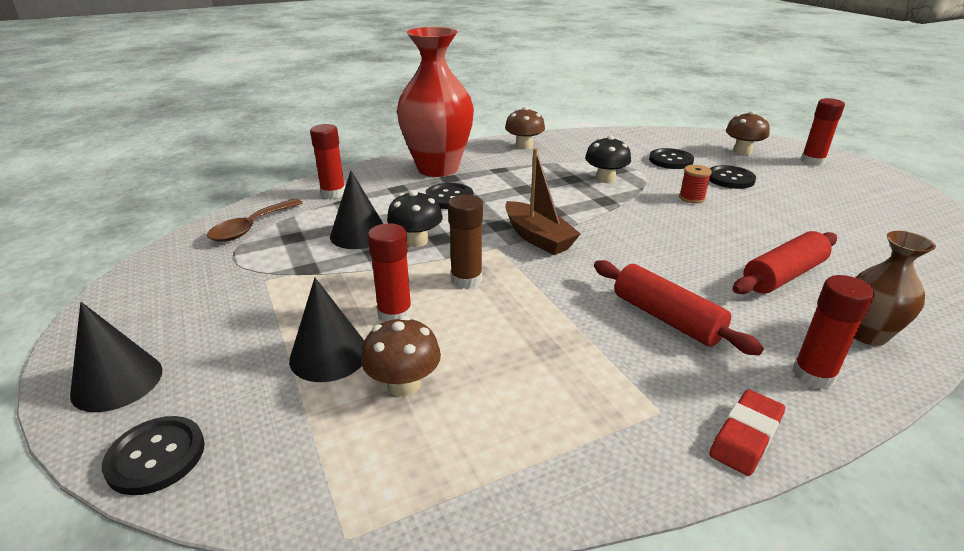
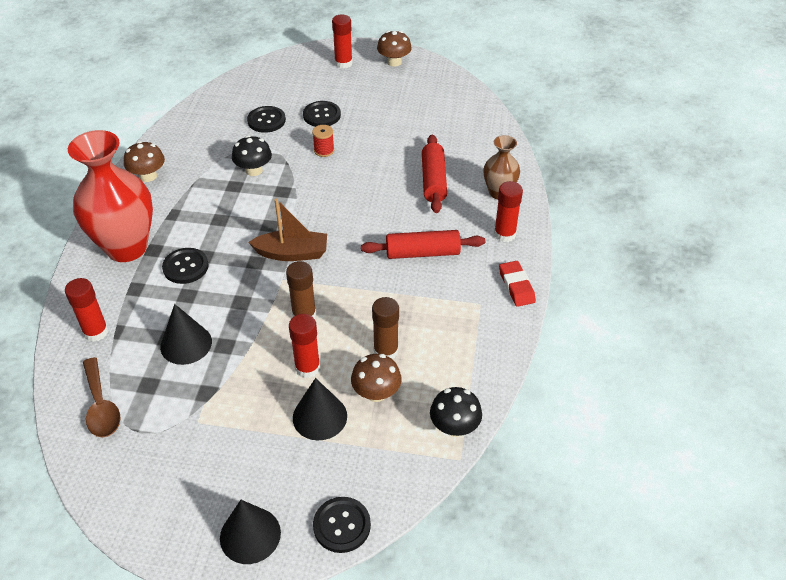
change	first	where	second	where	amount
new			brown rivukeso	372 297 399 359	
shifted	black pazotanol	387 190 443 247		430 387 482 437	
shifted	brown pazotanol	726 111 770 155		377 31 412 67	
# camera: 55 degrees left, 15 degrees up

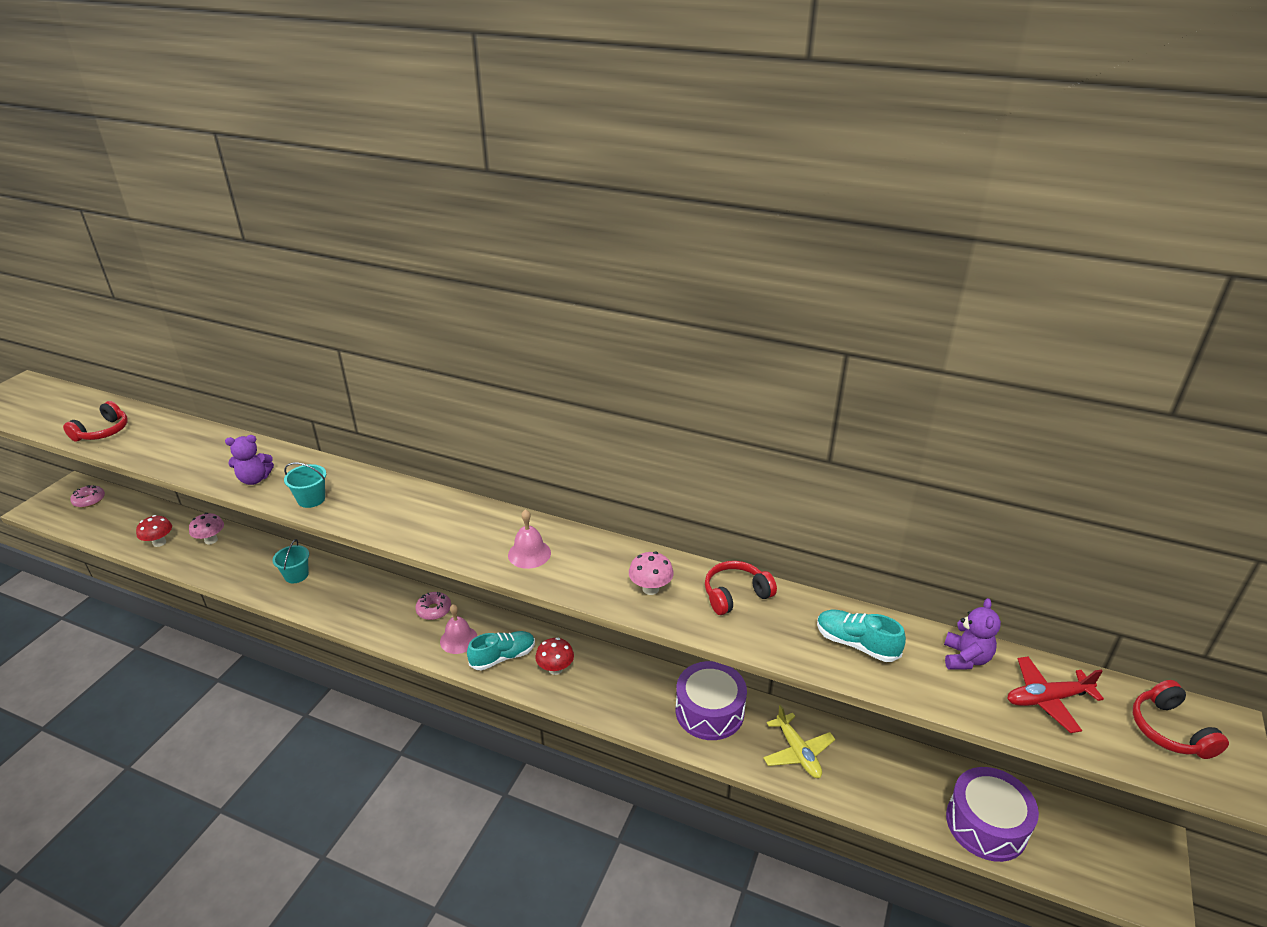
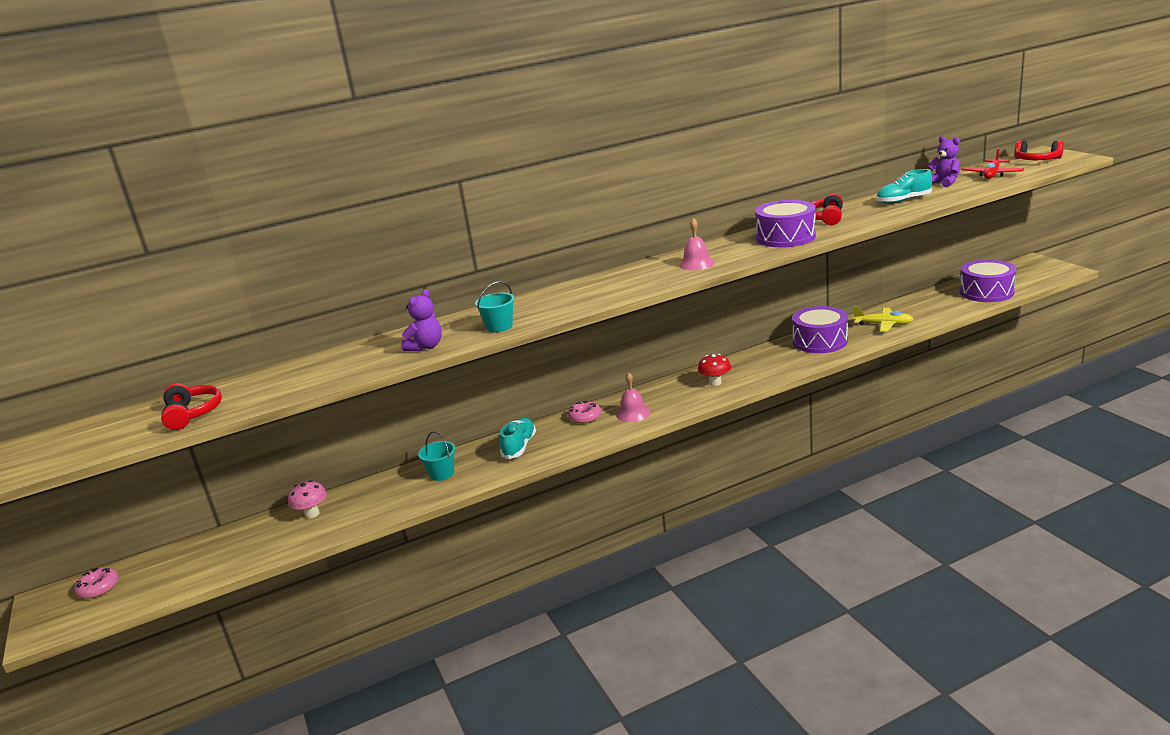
change	first	where	second	where	amount
gone	red pazotanol	136 515 172 547			
shifted	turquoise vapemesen	467 631 535 670		500 418 536 459	
swapped	pink pazotanol	629 552 674 595	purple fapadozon	755 200 816 247	
# camera: 45 degrees left, 10 degrees down

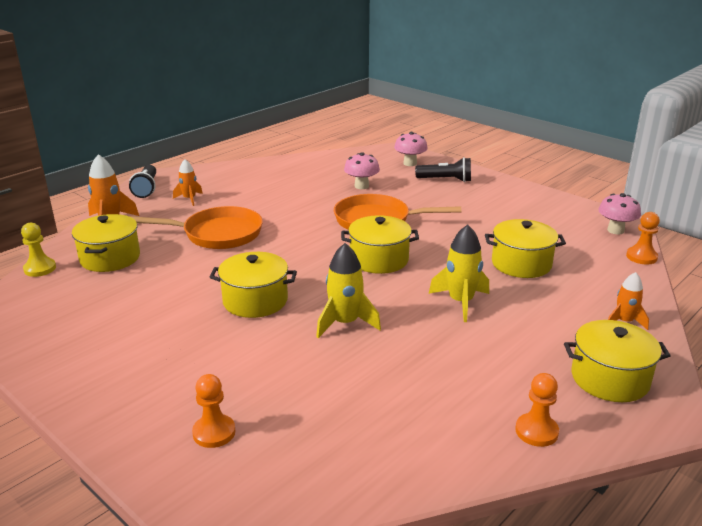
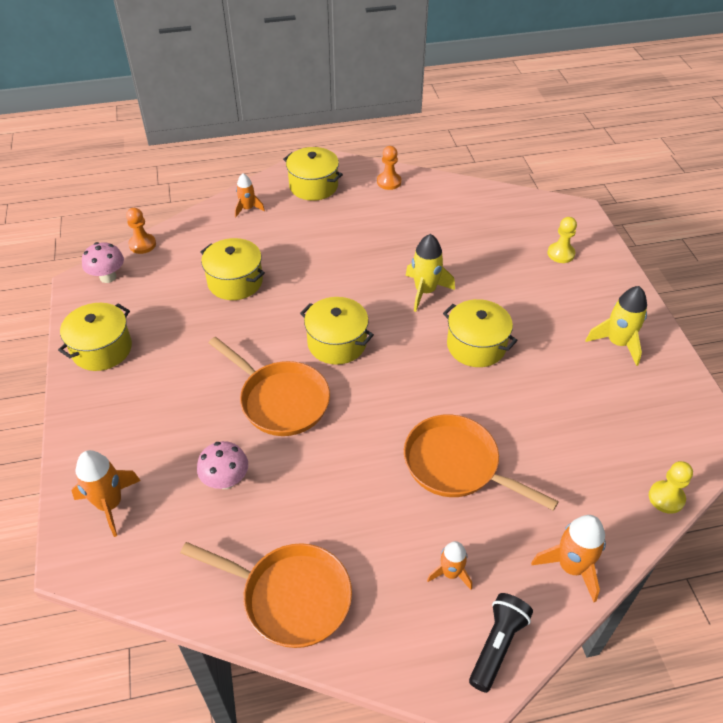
change	first	where	second	where	amount
gone	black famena	415 157 471 182			
new			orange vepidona	180 542 352 648	
shifted	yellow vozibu	72 214 140 272		58 303 132 371	
shifted	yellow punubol	429 224 489 322		585 286 647 366	
swapped	pink pazotanol	394 132 428 166	orange punubol	71 450 141 537	
repainted	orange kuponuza	192 374 235 448	yellow kuponuza	548 217 577 263	
# camera: 145 degrees left, 20 degrees up

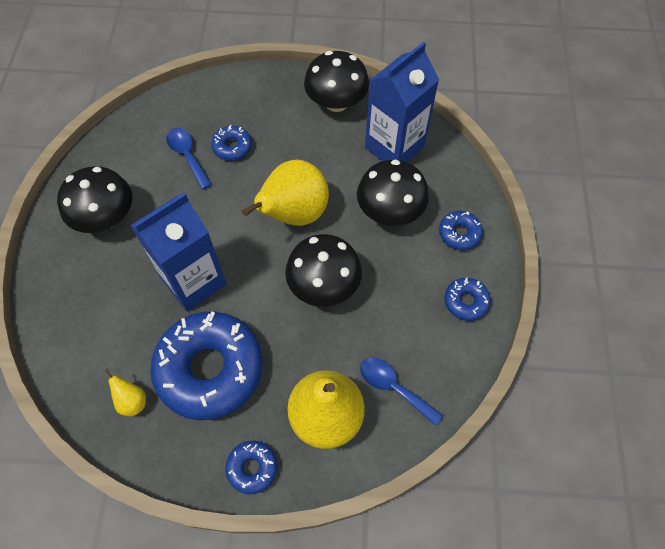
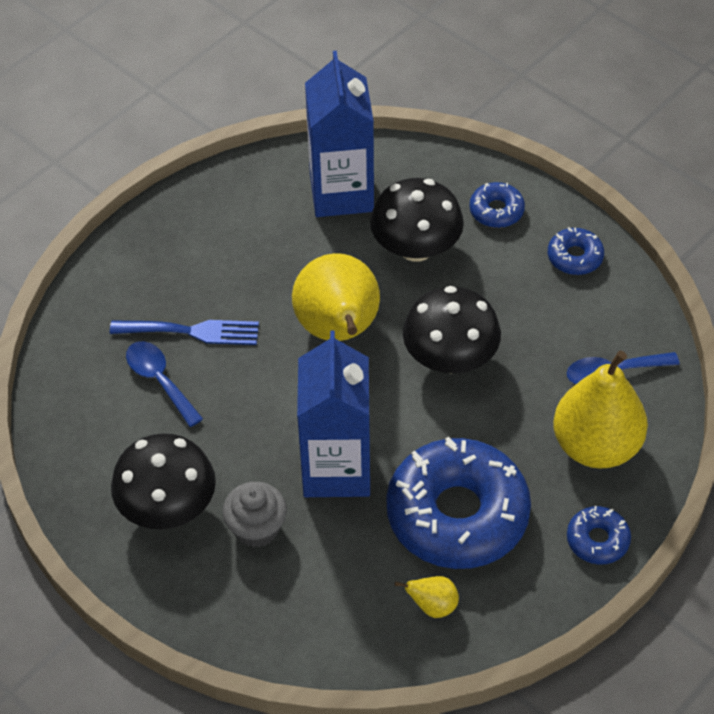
change	first	where	second	where	amount
gone	black pazotanol	304 51 369 112			
new			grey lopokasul	222 482 287 548	
swapped	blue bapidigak	211 125 252 161	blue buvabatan	110 320 259 345	
rotated	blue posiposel	166 128 212 190		126 341 203 427	45 degrees clockwise
# camera: 50 degrees left, 10 degrees down

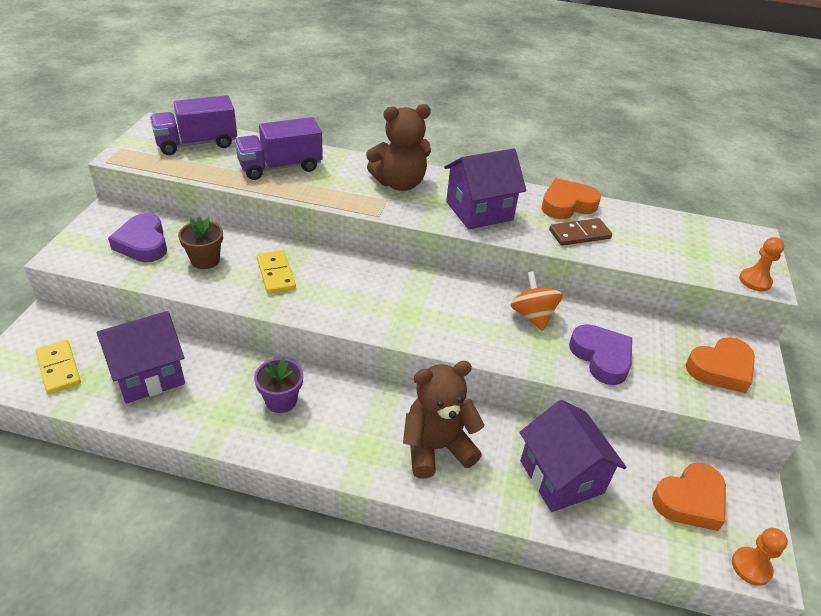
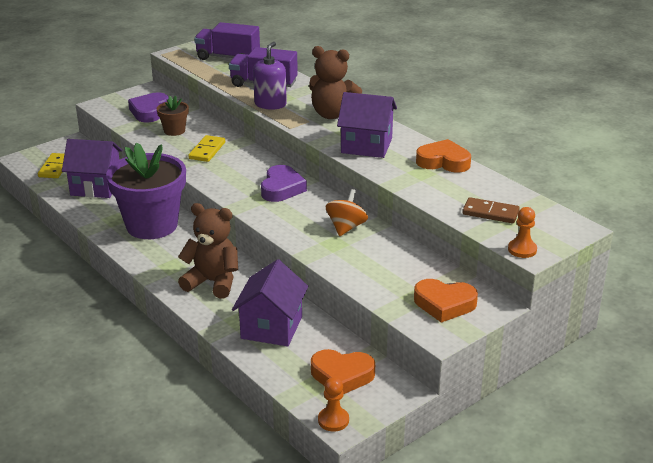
change	first	where	second	where	amount
new			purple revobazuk	253 42 287 110	
shifted	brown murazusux	549 218 612 246		462 197 520 224	
shifted	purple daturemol	569 324 632 385		261 165 307 202	
scaled	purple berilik	254 357 303 413		106 143 186 239	x2.22
# camera: 40 degrees right, 10 degrees down

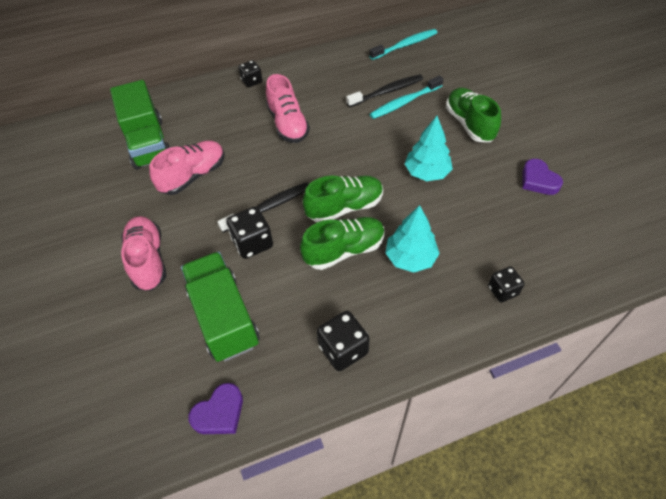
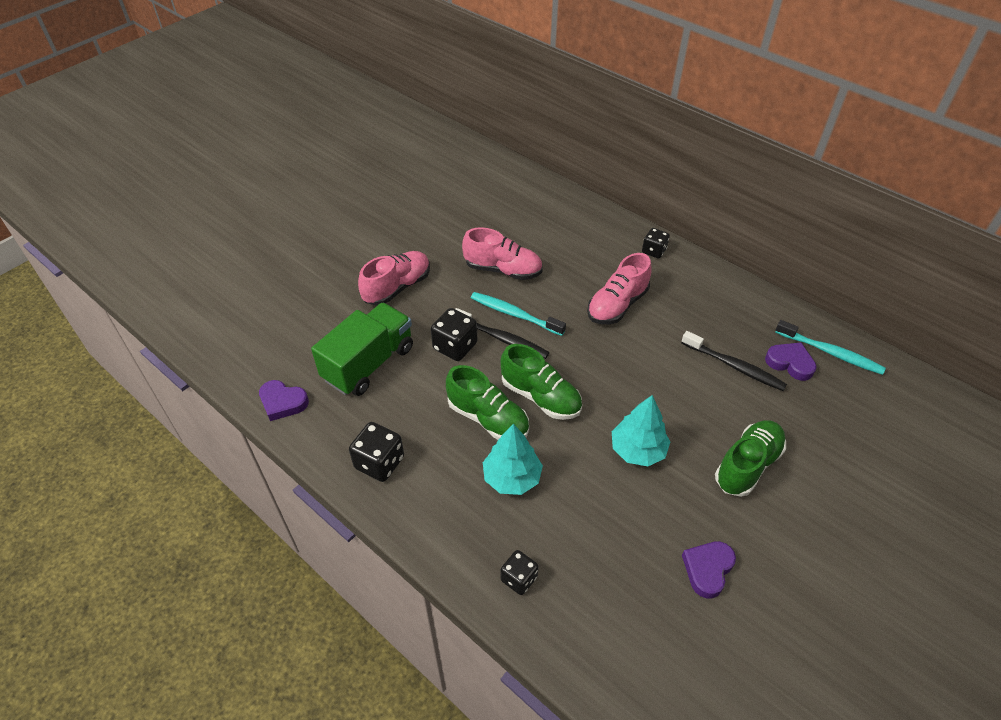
change	first	where	second	where	amount
gone	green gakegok	110 80 171 170			
new			purple daturemol	765 343 817 381	
shifted	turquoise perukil	369 76 443 119		471 292 566 336	
# camera: 60 degrees right, 5 degrees down

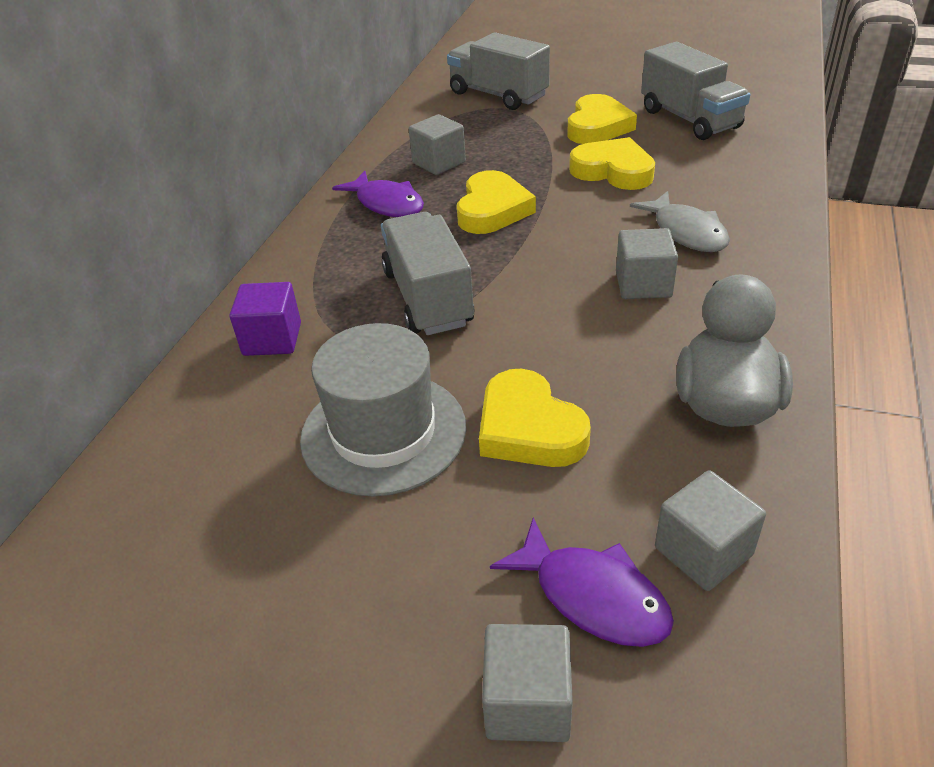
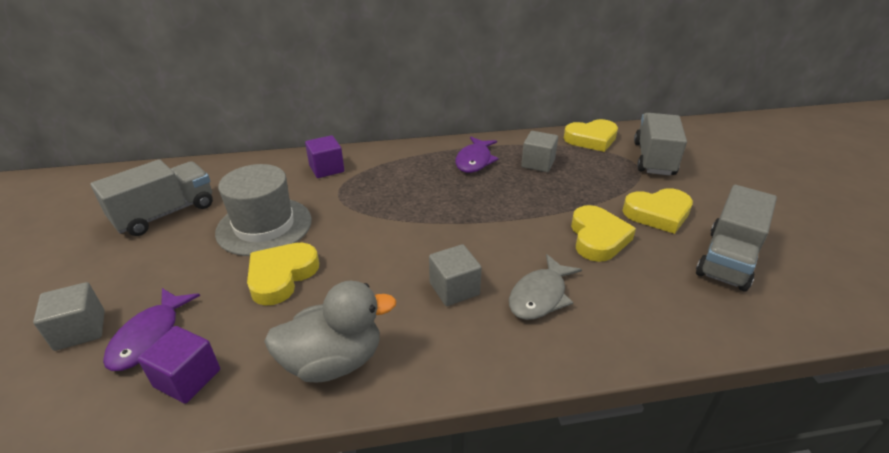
change	first	where	second	where	amount
shifted	grey gakegok	381 212 474 335		90 159 213 236	
shifted	yellow daturemol	457 170 536 234		564 119 618 152	
repainted	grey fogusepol	655 470 766 591	purple fogusepol	137 326 220 404	
# camera: 60 degrees right, 5 degrees down

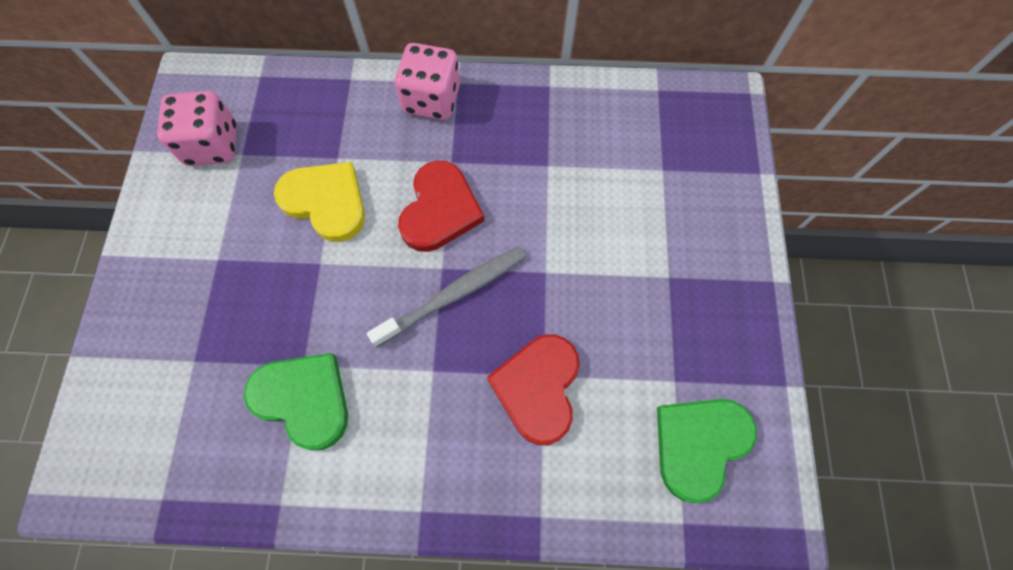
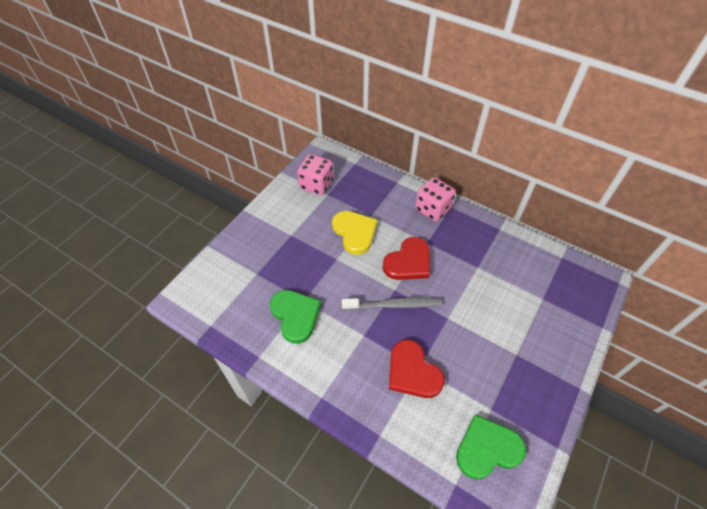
change	first	where	second	where	amount
rotated	red daturemol	487 334 580 445		389 340 445 398	75 degrees counterclockwise
# camera: 30 degrees right, 15 degrees down

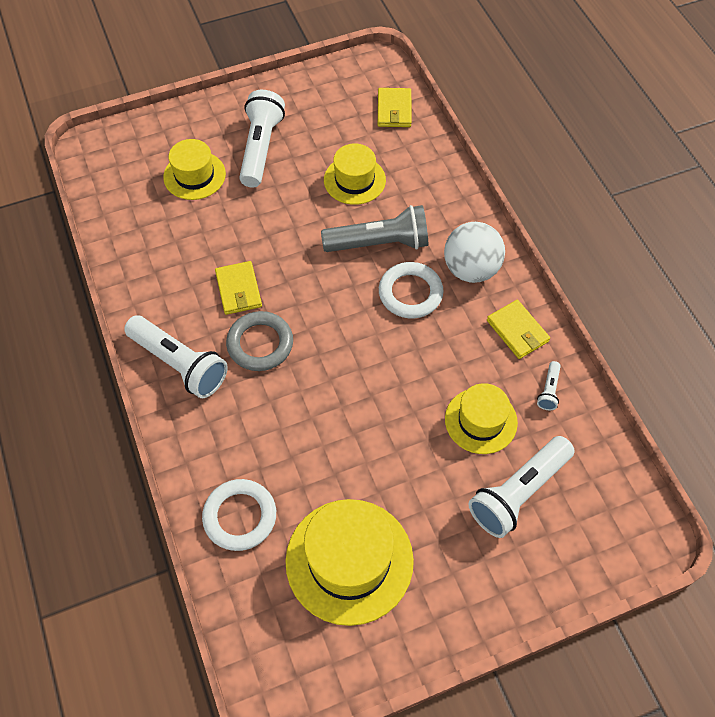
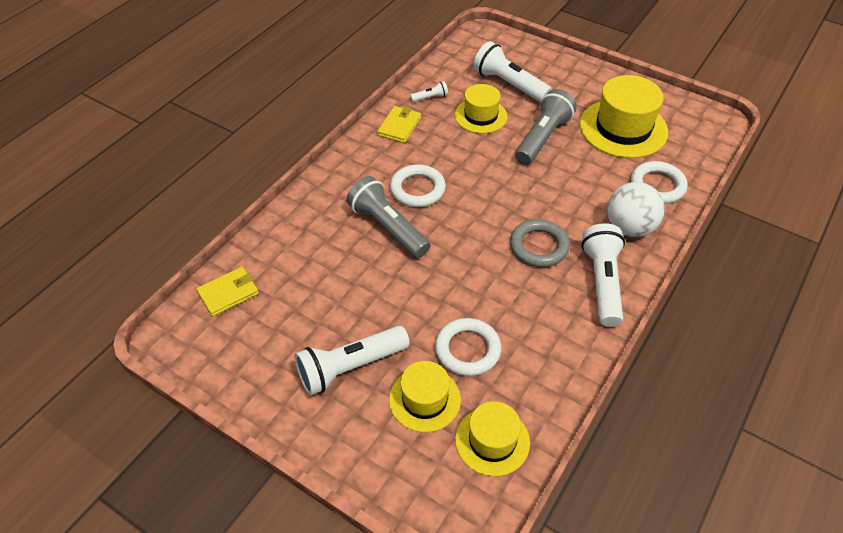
change	first	where	second	where	amount
gone	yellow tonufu	215 261 262 315			
new			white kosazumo	435 318 501 376	
new			grey famena	515 89 577 165	
shifted	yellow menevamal	324 144 386 205		455 401 530 476	
shifted	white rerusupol	444 222 505 283		607 182 665 237	
rotated	white famena	468 436 575 538		473 41 552 103	150 degrees counterclockwise
# camera: 125 degrees left, 10 degrees down

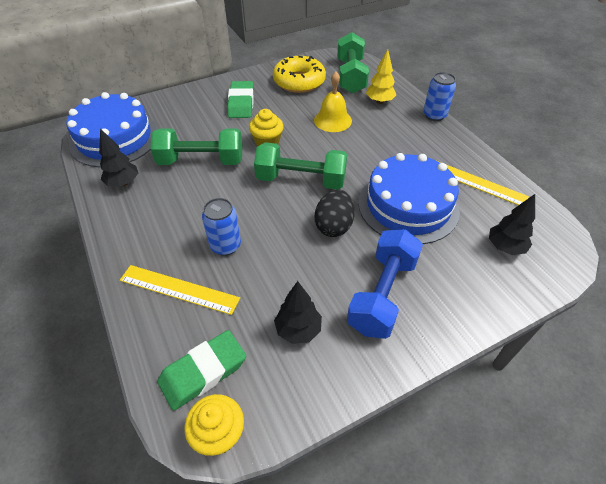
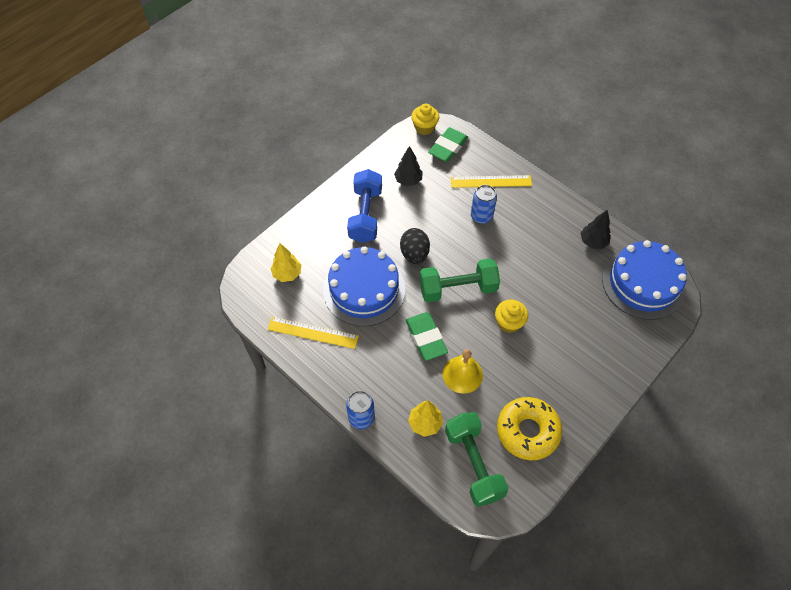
change	first	where	second	where	amount
gone	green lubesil	150 128 242 165			
shifted	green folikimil	227 81 254 118		406 312 448 361	
repainted	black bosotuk	489 194 535 255	yellow bosotuk	271 243 301 282	
# camera: 160 degrees right, 10 degrees up

